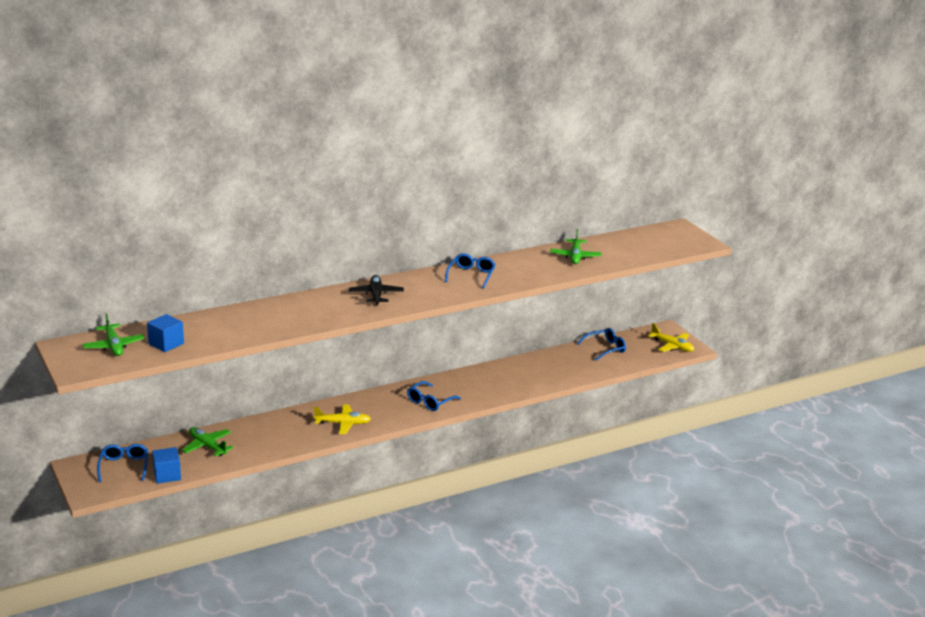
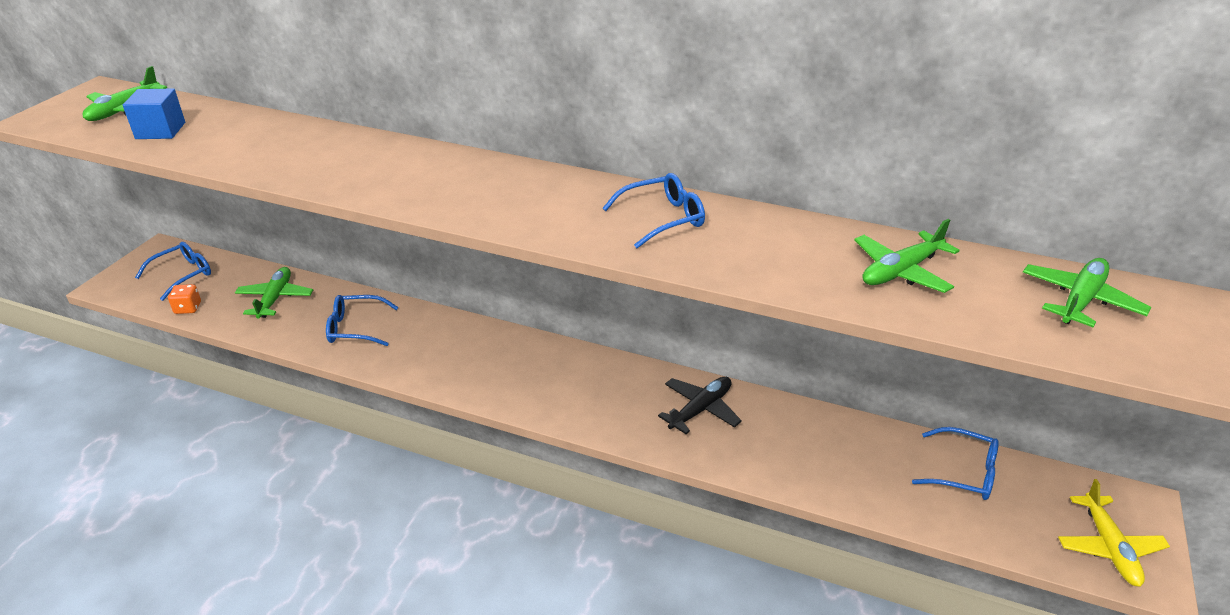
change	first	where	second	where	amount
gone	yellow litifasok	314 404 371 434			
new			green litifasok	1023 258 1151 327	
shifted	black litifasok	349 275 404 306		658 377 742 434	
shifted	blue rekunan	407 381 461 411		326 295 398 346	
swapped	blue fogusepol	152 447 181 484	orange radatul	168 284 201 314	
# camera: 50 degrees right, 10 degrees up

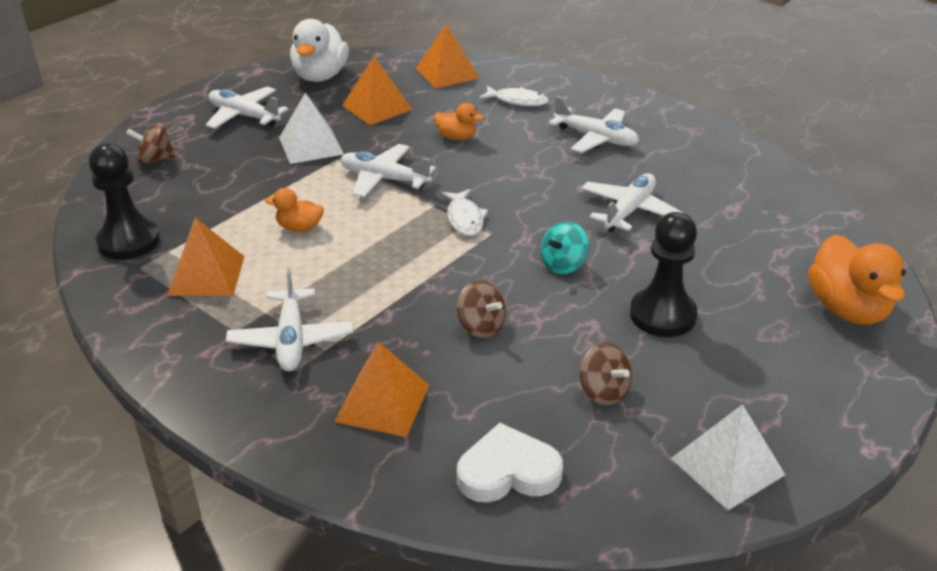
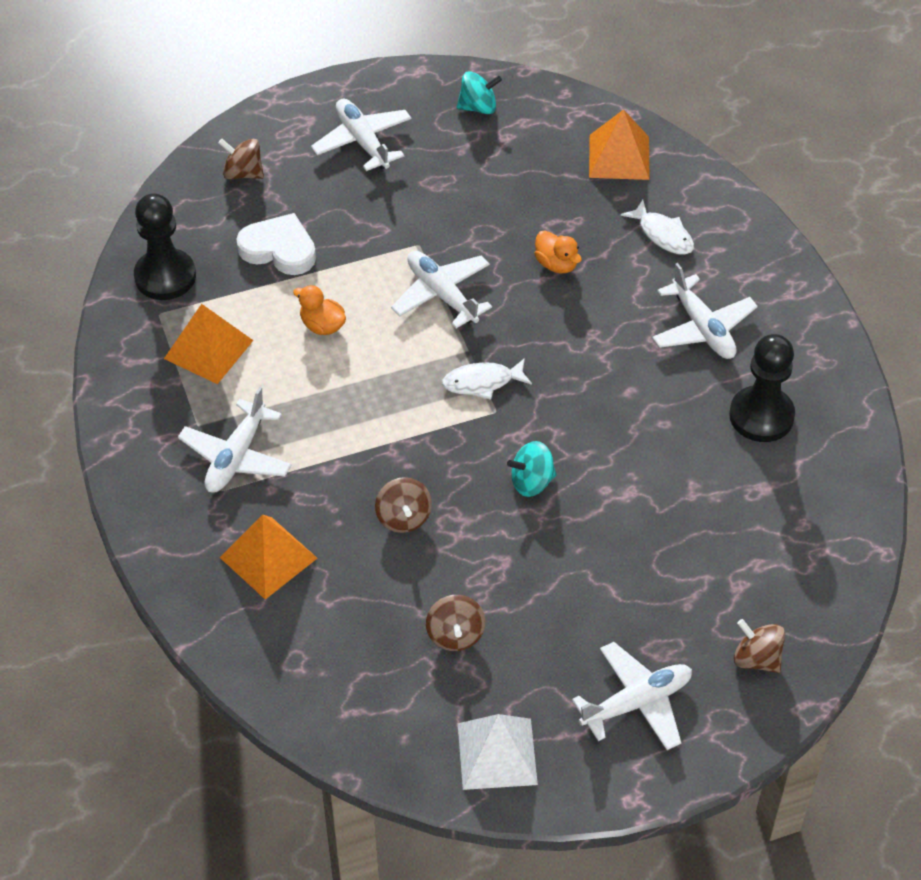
change	first	where	second	where	amount
gone	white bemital	279 93 344 164			
gone	orange bemital	342 57 413 125			
shifted	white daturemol	457 423 563 503		236 213 316 275	
shifted	white litifasok	581 173 683 232		572 642 692 750	
shifted	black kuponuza	630 212 697 337		729 334 795 442	
swapped	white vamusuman	290 19 349 82	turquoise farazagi	457 71 502 114	
swapped	orange vamusuman	808 234 906 325	brown farazagi	734 619 785 673	
rotated	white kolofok	442 189 488 236		442 358 532 400	60 degrees clockwise
# camera: 30 degrees right, 15 degrees up

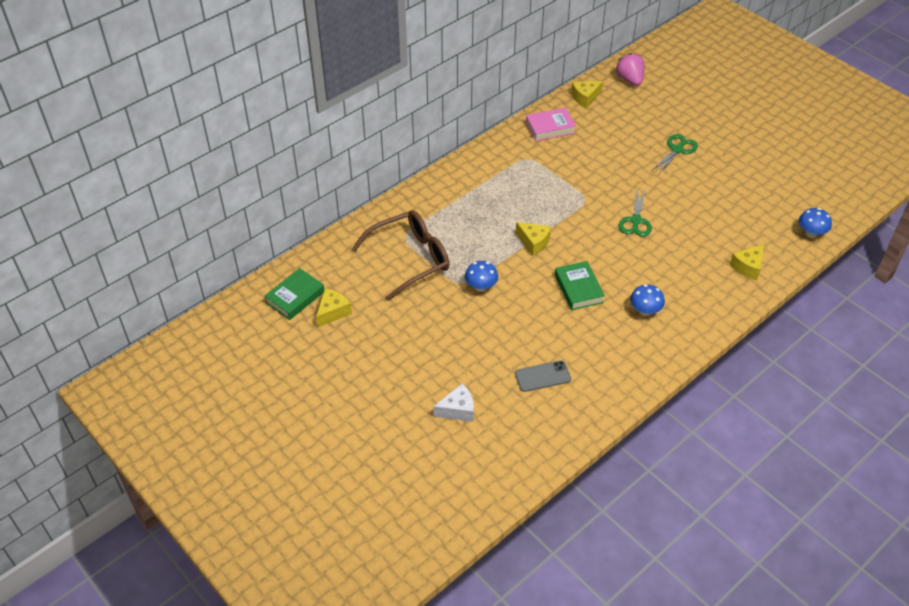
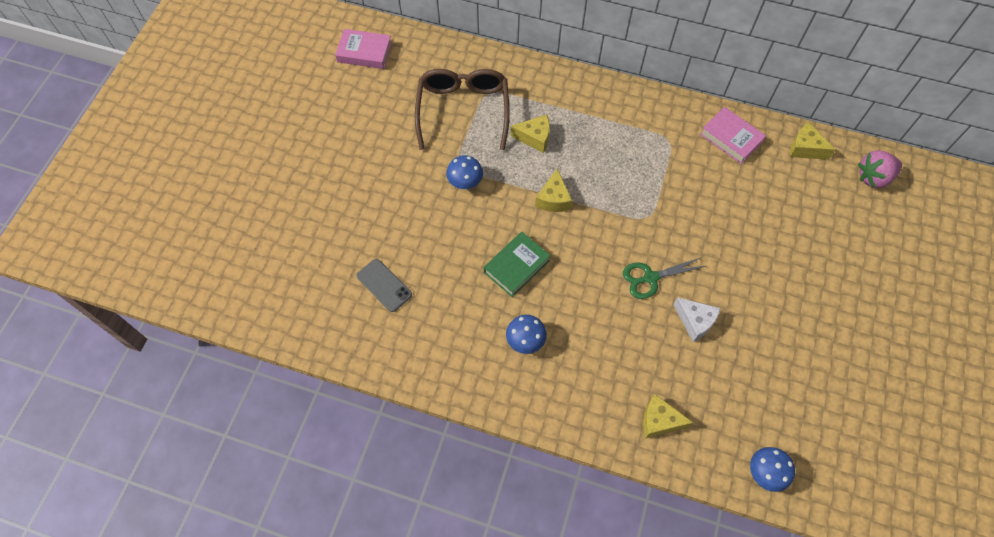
change	first	where	second	where	amount
gone	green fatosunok	651 134 698 175			
shifted	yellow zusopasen	316 288 352 327		511 114 550 153	
shifted	white zusopasen	433 384 474 422		673 297 721 342	
repainted	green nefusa	265 268 324 320	pink nefusa	335 29 392 69	
rotated	brown rekunan	351 210 450 301		415 69 510 150	120 degrees counterclockwise
rotated	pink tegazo	616 53 644 86		858 150 902 188	150 degrees counterclockwise
# camera: 60 degrees right, 15 degrees up

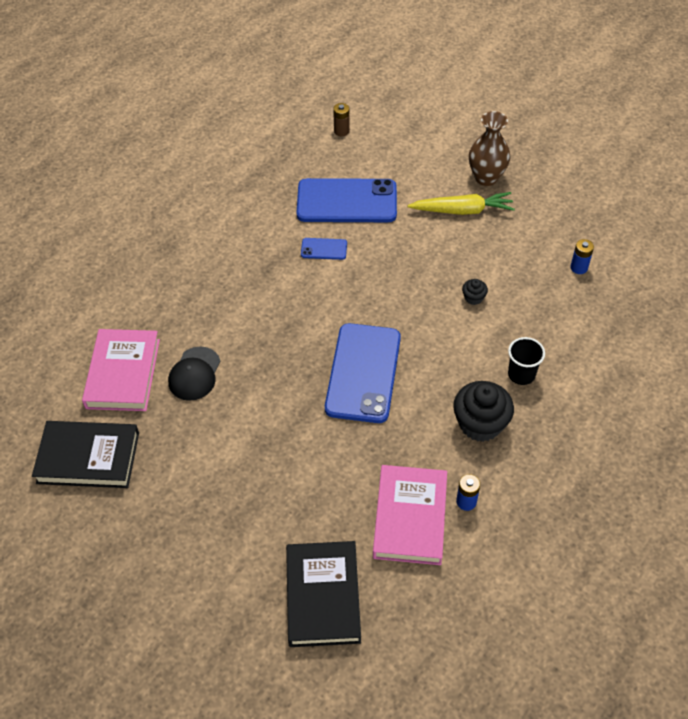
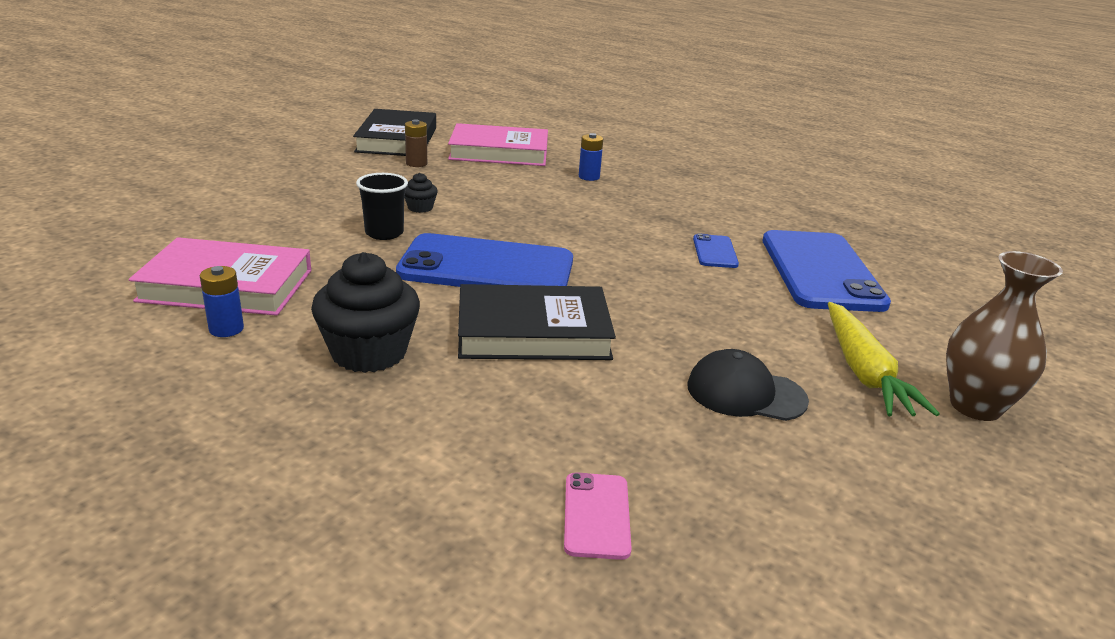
change	first	where	second	where	amount
new			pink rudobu	564 472 632 560	
shifted	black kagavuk	168 347 221 401		687 349 809 421	
shifted	black nefusa	286 541 361 647		458 284 616 360	
shifted	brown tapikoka	333 103 350 136		405 120 427 167	
shifted	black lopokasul	462 279 488 305		405 173 438 213	
shifted	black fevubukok	508 337 545 385		356 173 408 240	
shifted	blue tapikoka	570 239 594 274		579 133 603 181	
# camera: 85 degrees right, 25 degrees down

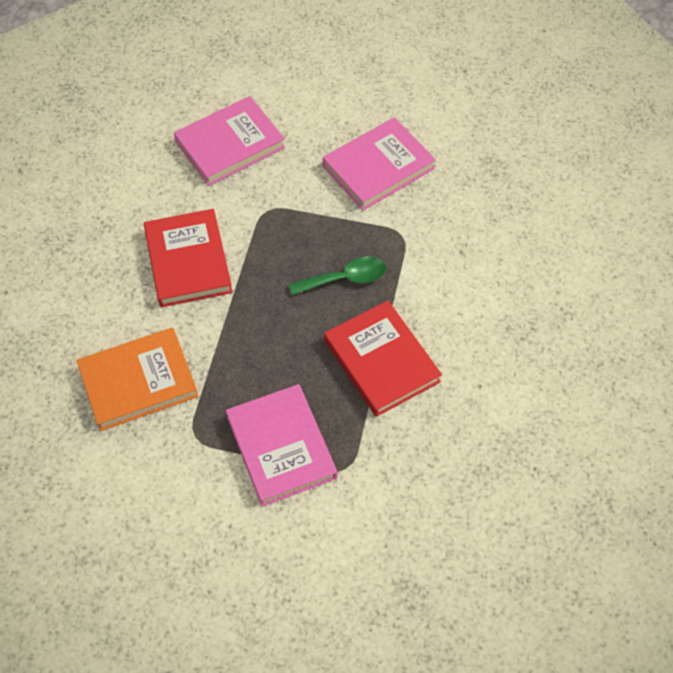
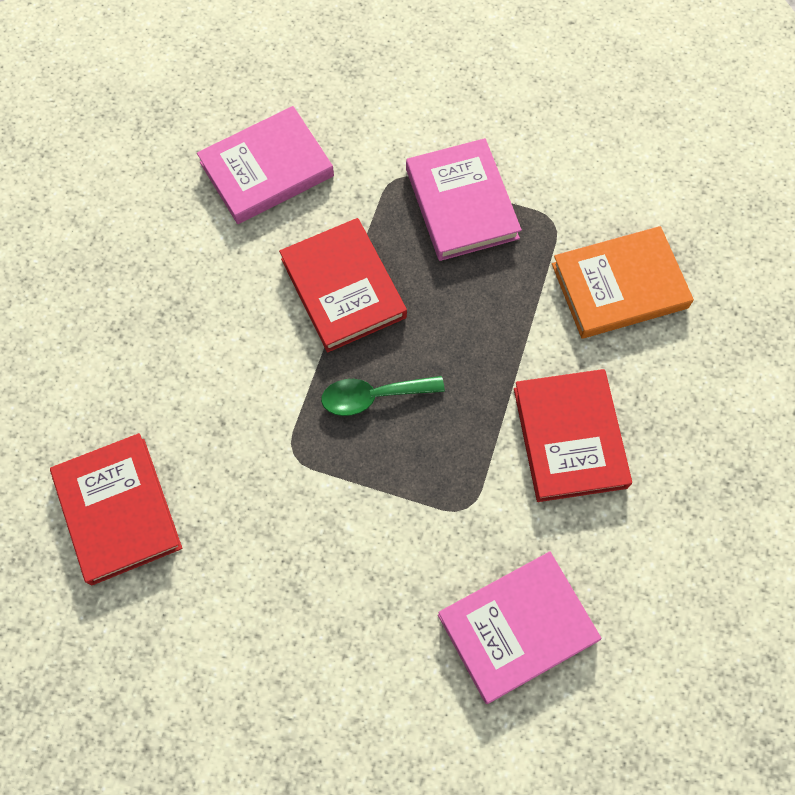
change	first	where	second	where	amount
new			red nefusa	50 433 182 585	
shifted	pink nefusa	323 117 436 211		197 106 334 224	
# camera: 175 degrees left, 10 degrees up

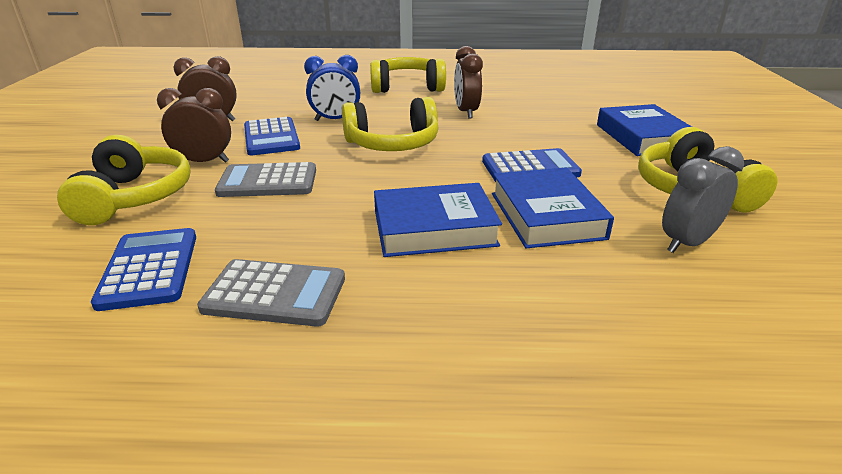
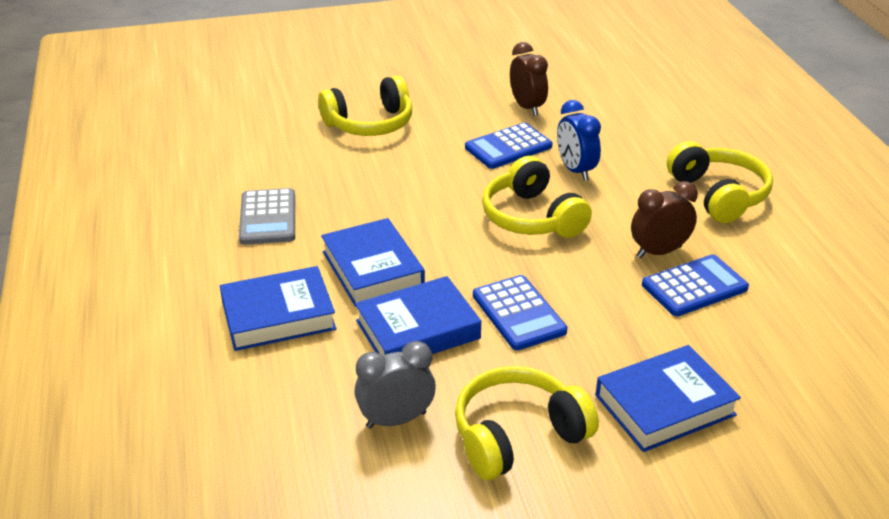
change	first	where	second	where	amount
gone	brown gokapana	157 88 231 163			
gone	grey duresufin	215 162 316 197			
new			blue nefusa	220 266 336 351	
shifted	blue duresufin	91 228 196 311		642 254 749 316	
rotated	grey gokapana	662 146 744 253		355 341 436 429	60 degrees counterclockwise
# camera: 75 degrees right, 5 degrees up

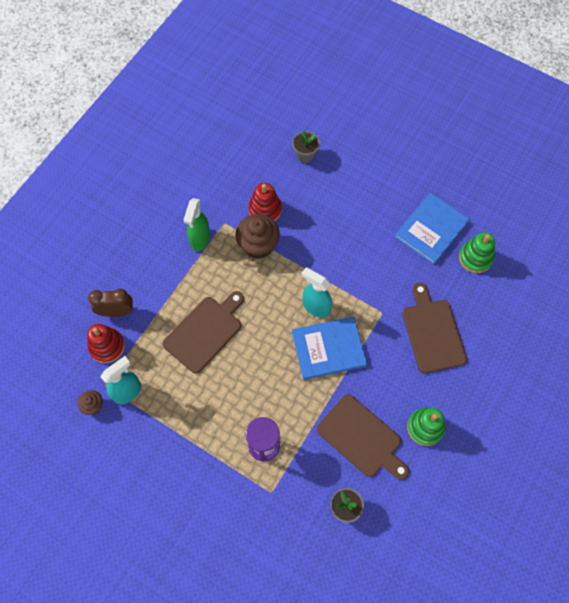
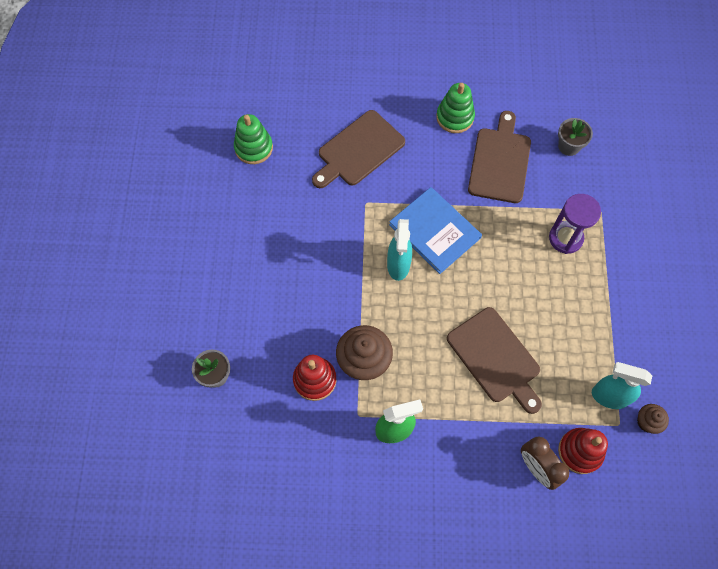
change	first	where	second	where	amount
gone	blue nefusa	395 193 470 264			
rotated	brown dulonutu	163 291 244 374		447 307 542 414	135 degrees counterclockwise
# camera: 120 degrees left, 0 degrees up

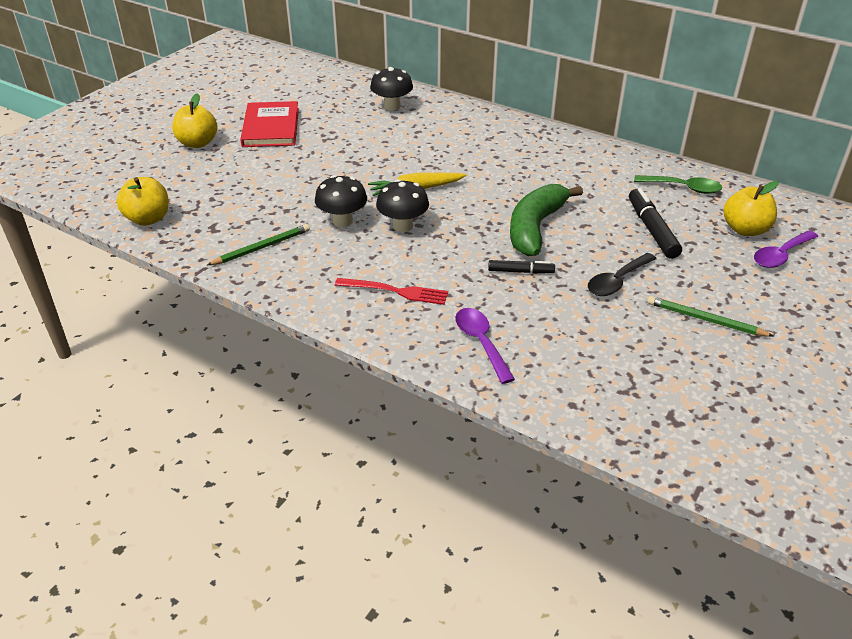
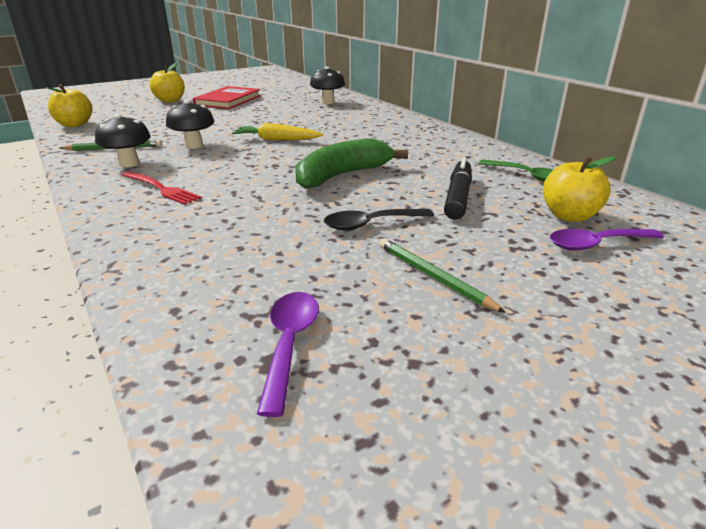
change	first	where	second	where	amount
gone	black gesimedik	488 260 555 274			
shifted	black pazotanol	376 179 429 232		95 114 151 167	
shifted	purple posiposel	455 308 515 384		257 292 319 417	
# camera: 25 degrees right, 10 degrees down

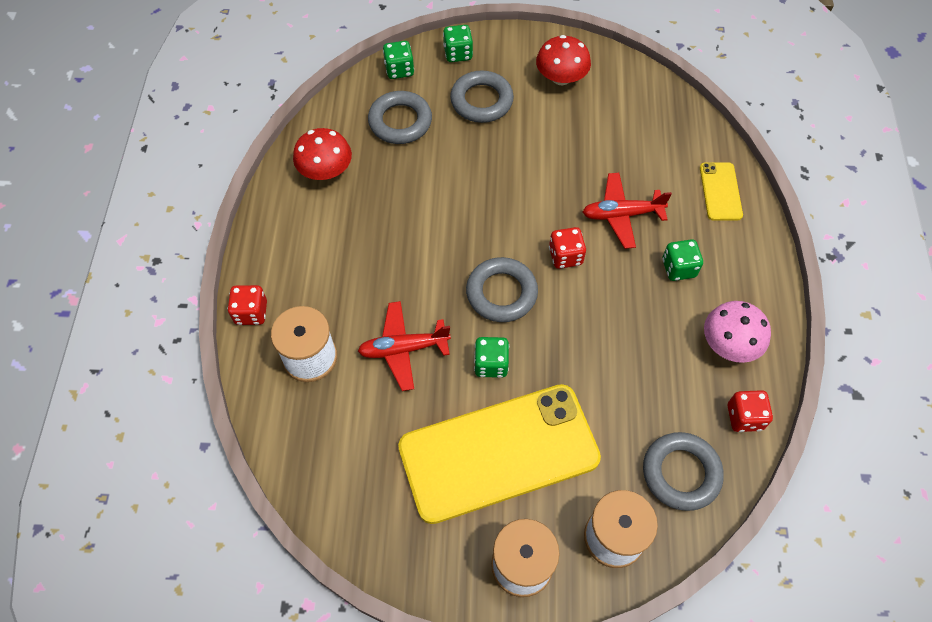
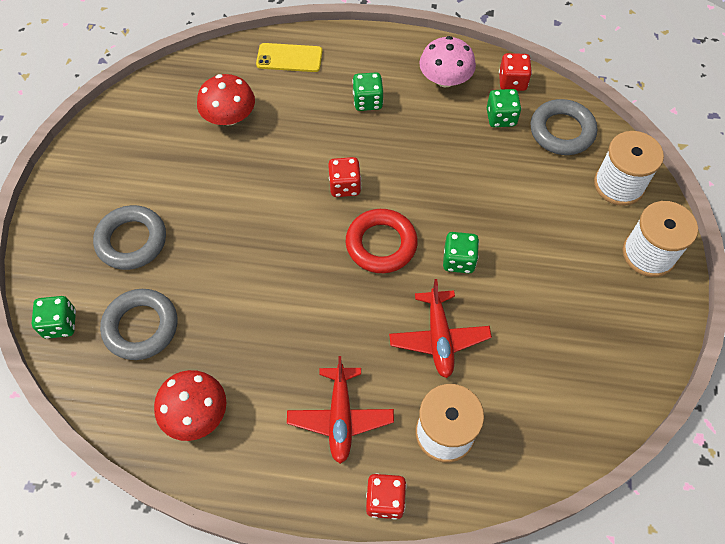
change	first	where	second	where	amount
gone	yellow rudobu	398 384 601 524			
shifted	green radatul	443 25 473 62		487 89 521 127	
shifted	red pazotanol	536 35 591 85		197 74 255 125	
shifted	red litifasok	583 173 672 249		287 356 394 464	
repainted	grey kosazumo	466 257 538 322	red kosazumo	346 209 418 273	
# camera: 85 degrees left, 0 degrees up

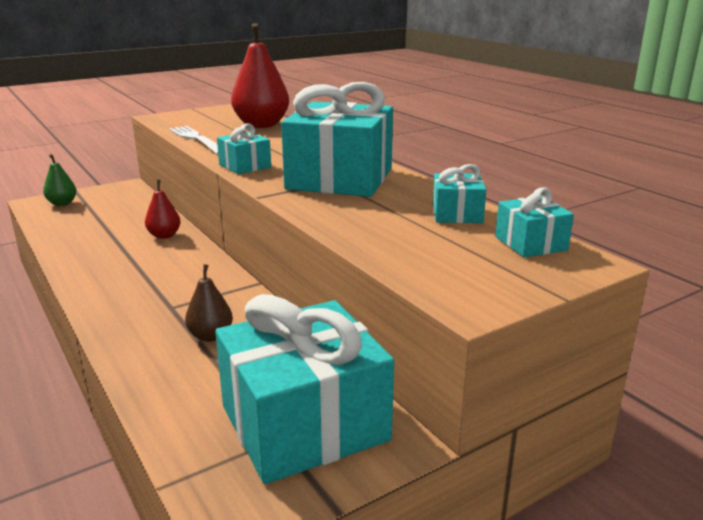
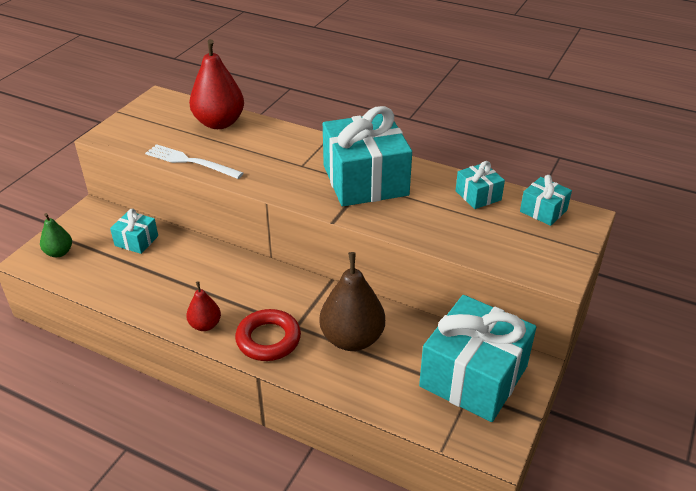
change	first	where	second	where	amount
new			red kosazumo	235 309 301 361	
shifted	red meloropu	145 180 181 239		186 281 221 331	
shifted	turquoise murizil	217 123 271 174		110 209 158 254	
scaled	brown meloropu	185 264 233 342		319 252 385 351	x1.89
# camera: 30 degrees left, 15 degrees up

